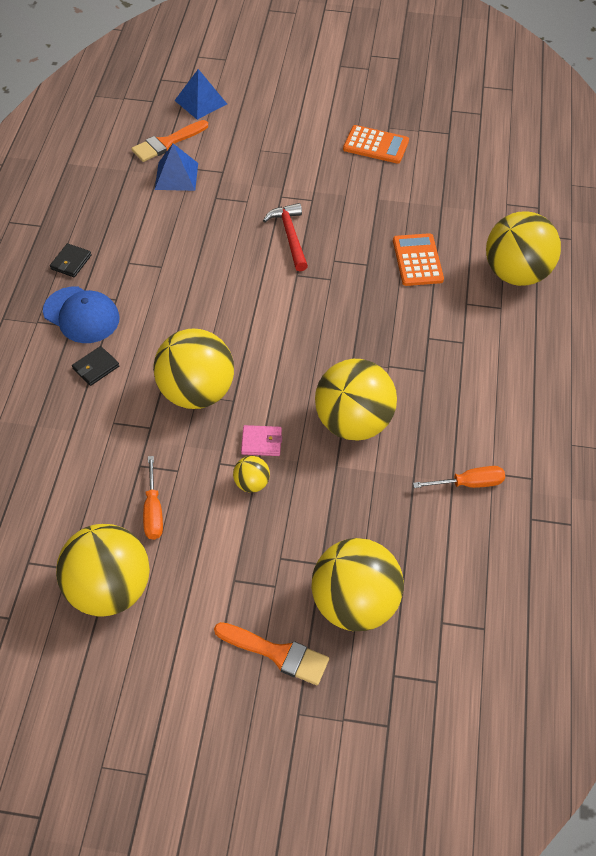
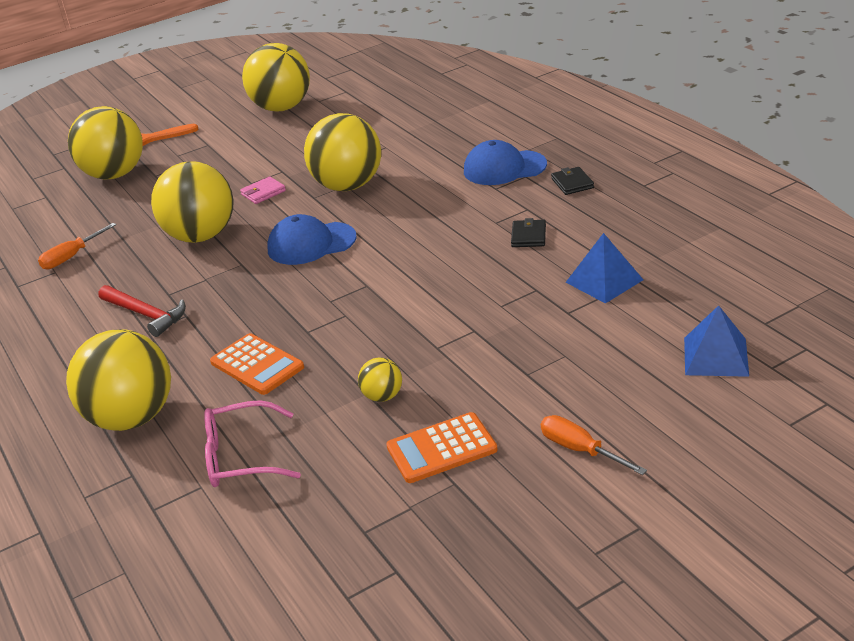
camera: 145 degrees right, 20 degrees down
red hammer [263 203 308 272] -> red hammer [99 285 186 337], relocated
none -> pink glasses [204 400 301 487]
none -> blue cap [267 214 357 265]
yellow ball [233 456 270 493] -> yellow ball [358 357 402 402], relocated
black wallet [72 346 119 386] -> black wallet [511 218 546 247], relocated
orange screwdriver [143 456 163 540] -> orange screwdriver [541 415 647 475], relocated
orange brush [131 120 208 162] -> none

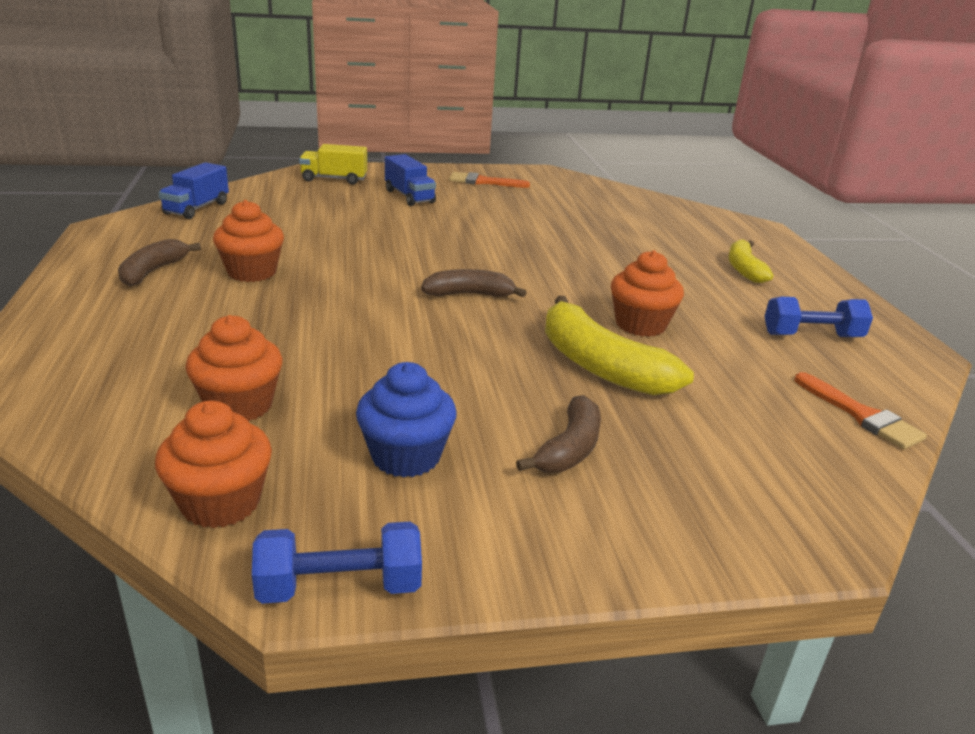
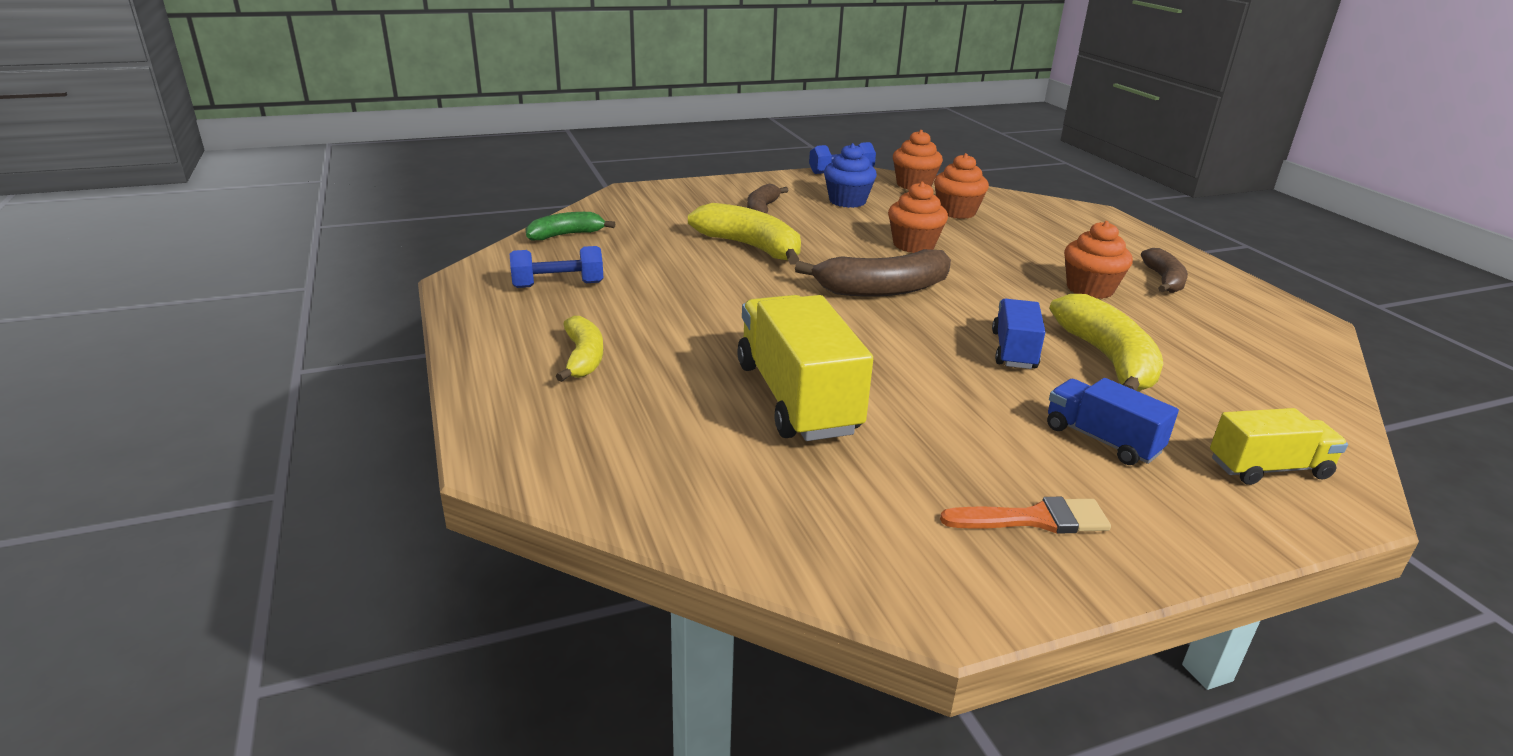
camera: 170 degrees right, 0 degrees up
orange brush [795 372 927 449] -> green banana [525 212 615 241]
none -> yellow truck [737 295 873 441]
brown banana [421 269 527 297] -> brown banana [795 249 951 297], x1.63
orange cupcake [611 250 684 337] -> orange cupcake [888 182 948 253], relocated
blue truck [159 162 229 219] -> blue truck [992 299 1045 369], relocated
none -> yellow banana [1050 294 1163 391]

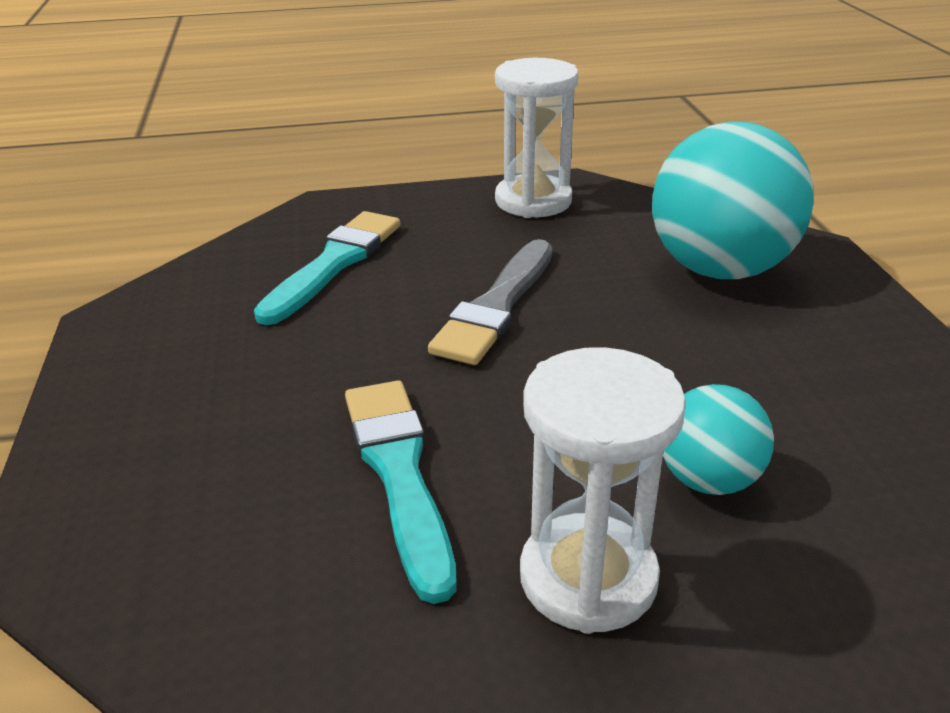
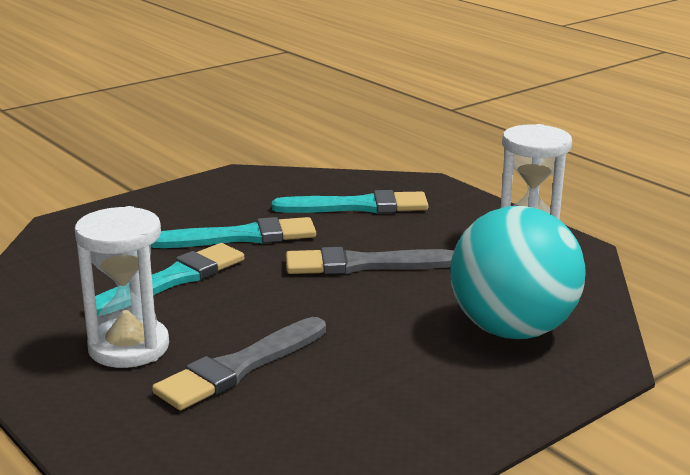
camera: 60 degrees right, 10 degrees down
none -> turquoise brush [151 217 316 248]
turquoise ball [663 384 774 495] -> grey brush [152 317 326 410]

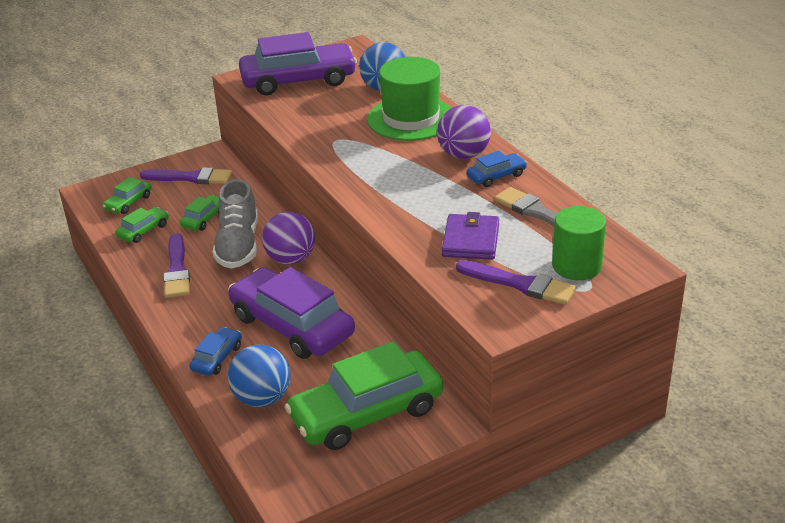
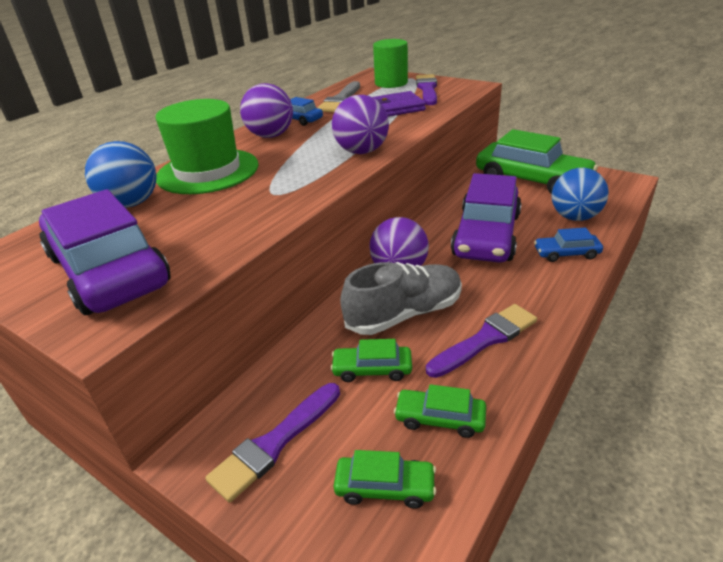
camera: 115 degrees left, 0 degrees up
purple brush [140 167 232 184] -> purple brush [205 383 340 503], 120 degrees counterclockwise
none -> purple ball [332 95 389 154]

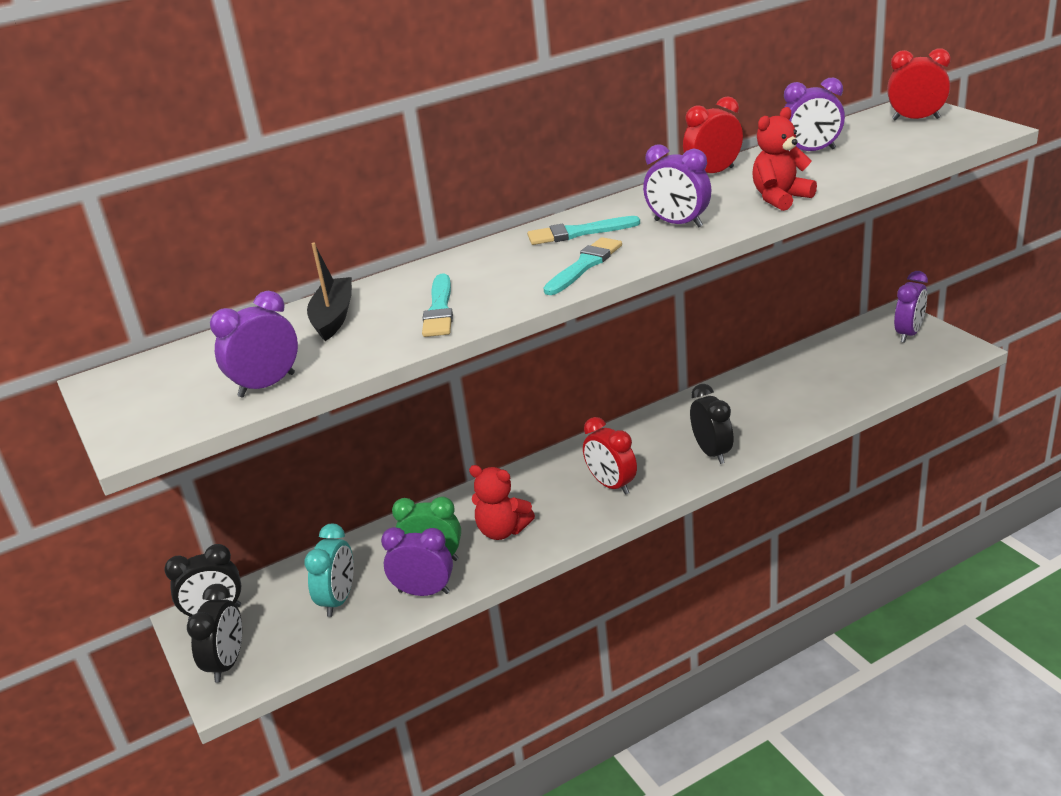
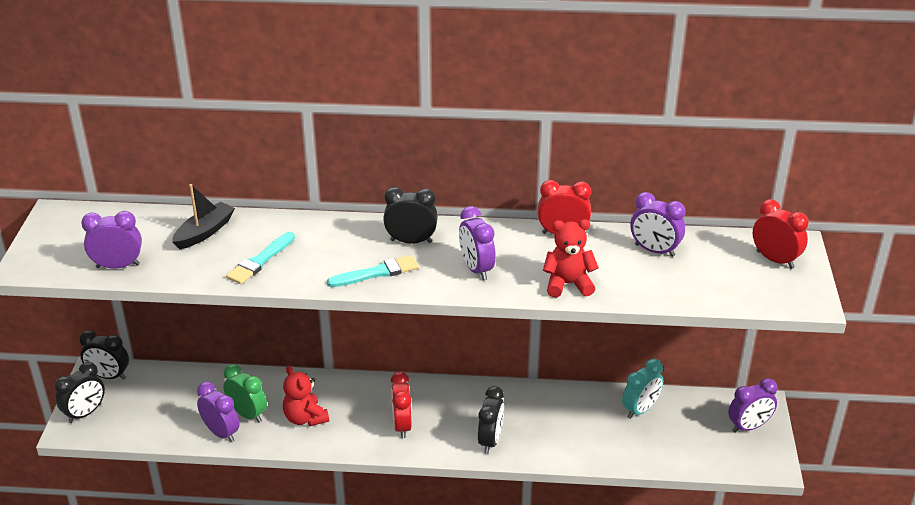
camera: 30 degrees right, 5 degrees up
turquoise brush [527 216 640 245] -> black clock [383 187 438 244]
turquoise clock [304 523 354 617] -> turquoise clock [622 359 663 419], relocated

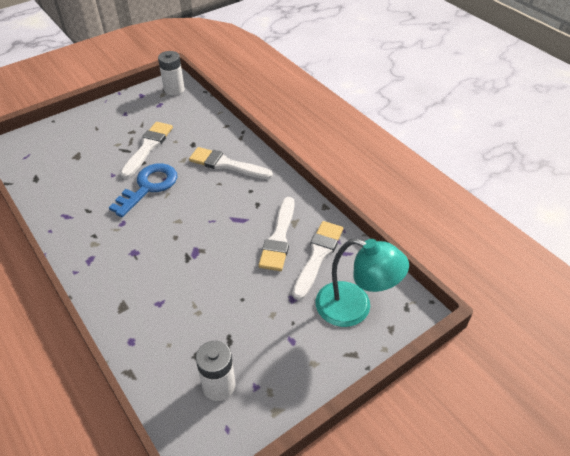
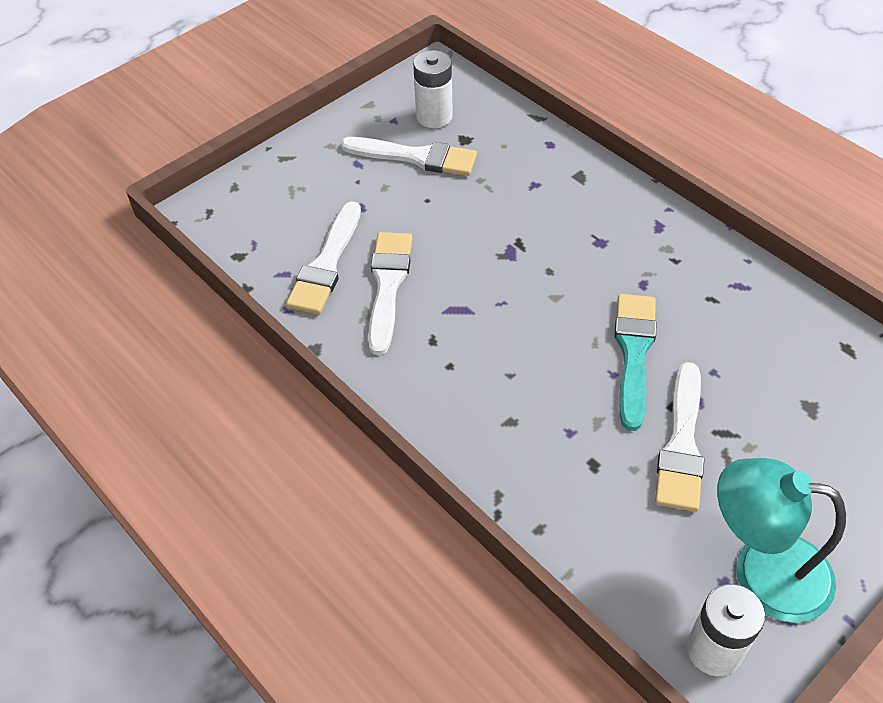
camera: 175 degrees right, 5 degrees up
white brush [189 147 273 179] -> white brush [341 137 477 176], relocated
blue key [109 163 177 217] -> turquoise brush [615 294 656 431]
turquoise lamp [315 238 409 327] -> turquoise lamp [717 458 846 623], relocated

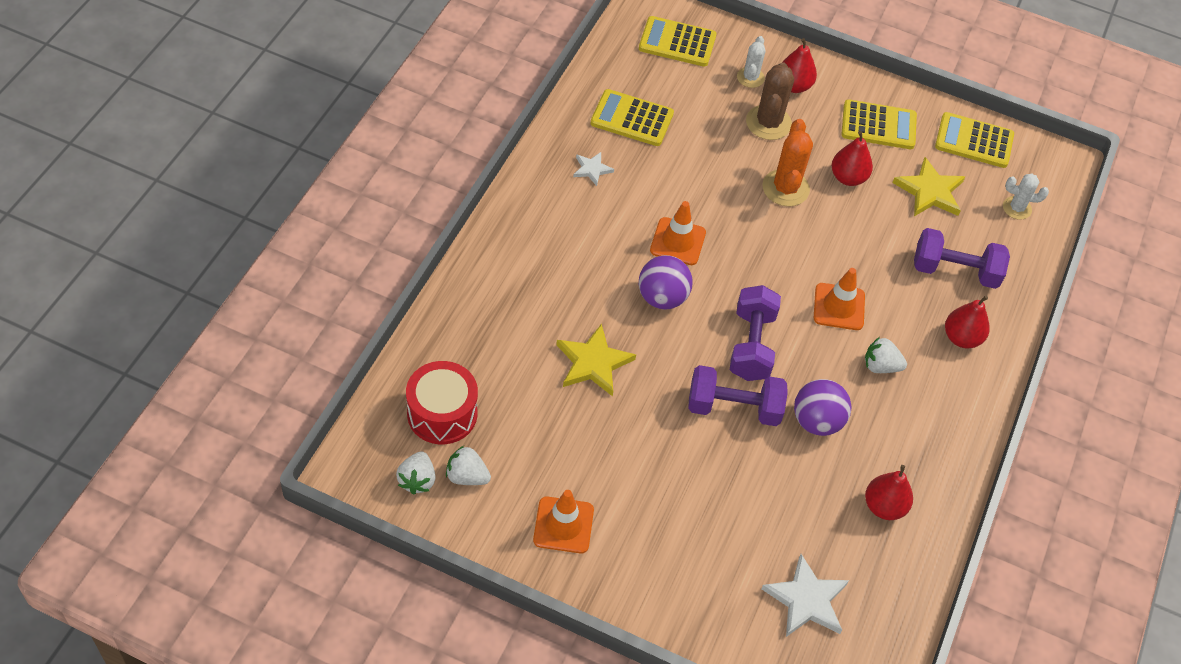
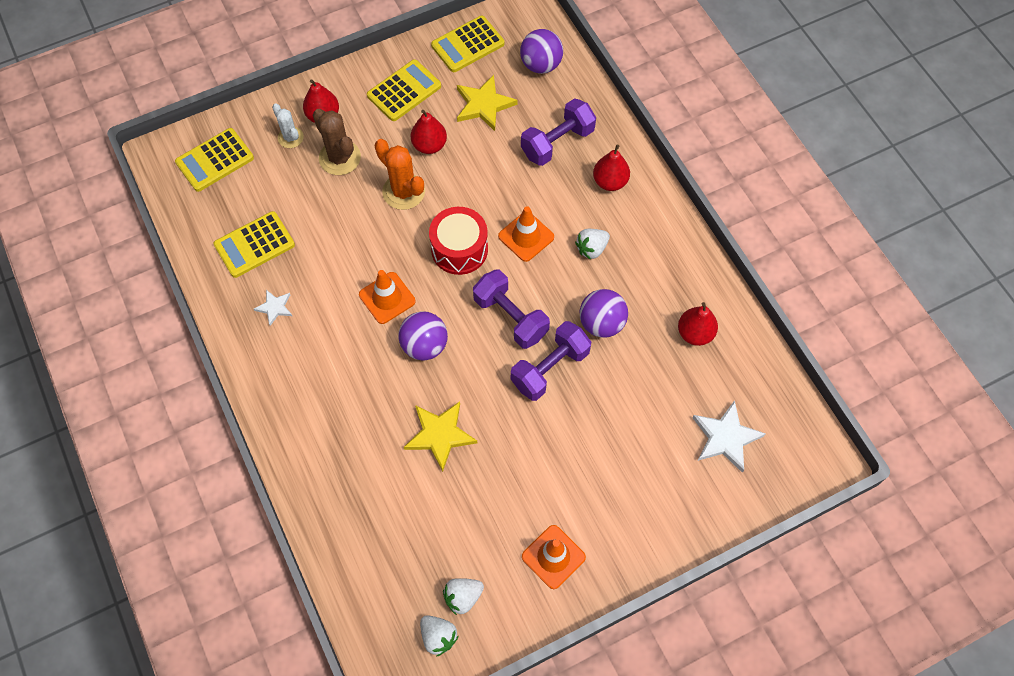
camera: 45 degrees left, 10 degrees up
red drum [406 361 478 444] -> red drum [429 207 488 275], relocated
white cactus [1003 174 1049 220] -> purple ball [520 29 563 74]

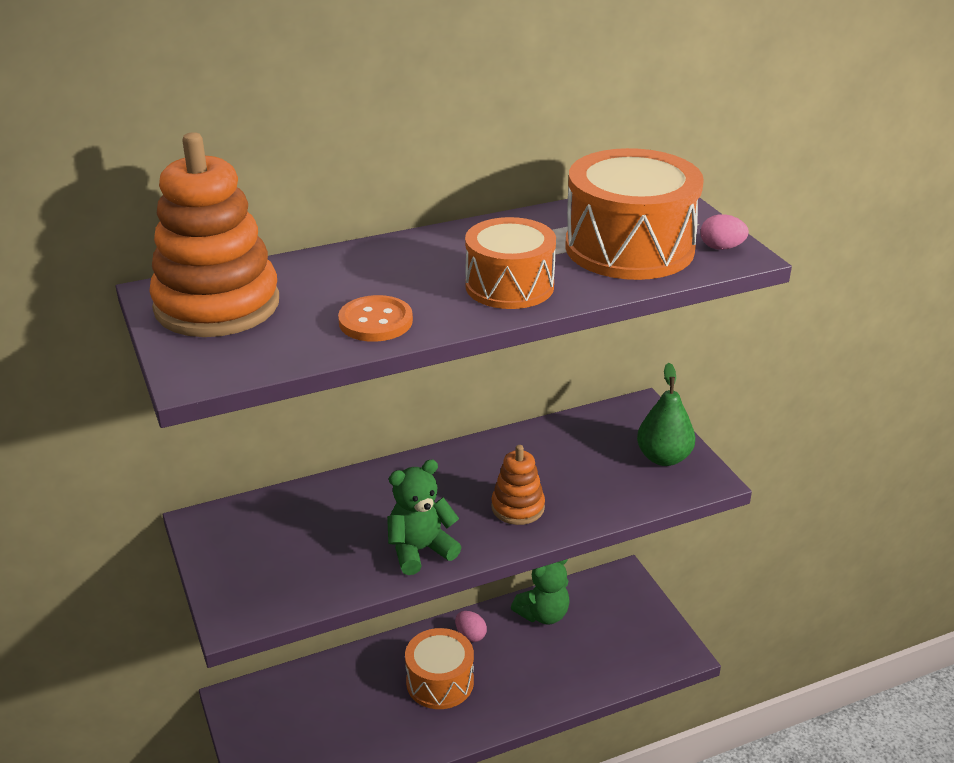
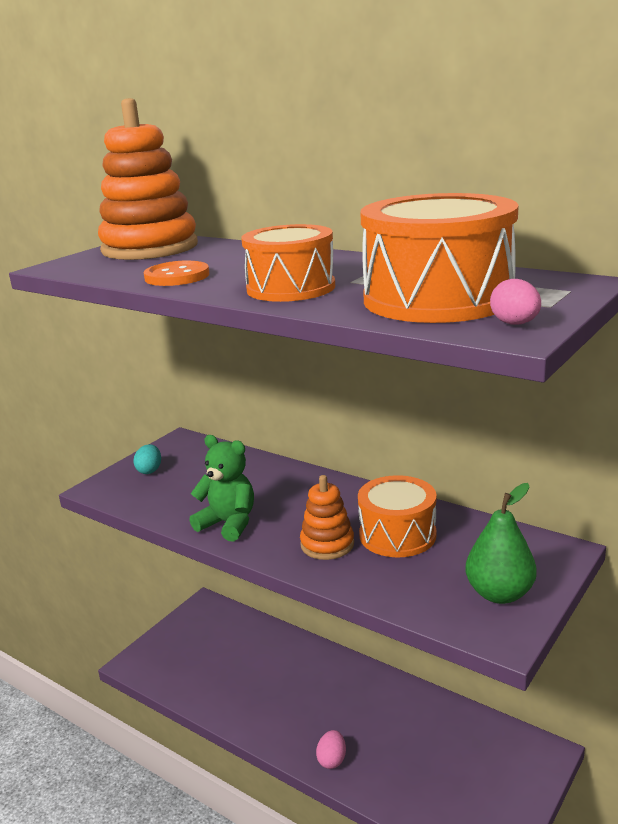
camera: 60 degrees right, 10 degrees down
none -> turquoise egg [133 444 161 474]
pink egg [455 611 487 642] -> pink egg [316 730 346 769], relocated
orange drum [405 628 474 709] -> orange drum [358 475 437 557], relocated
green teddy bear [511 559 570 625] -> none

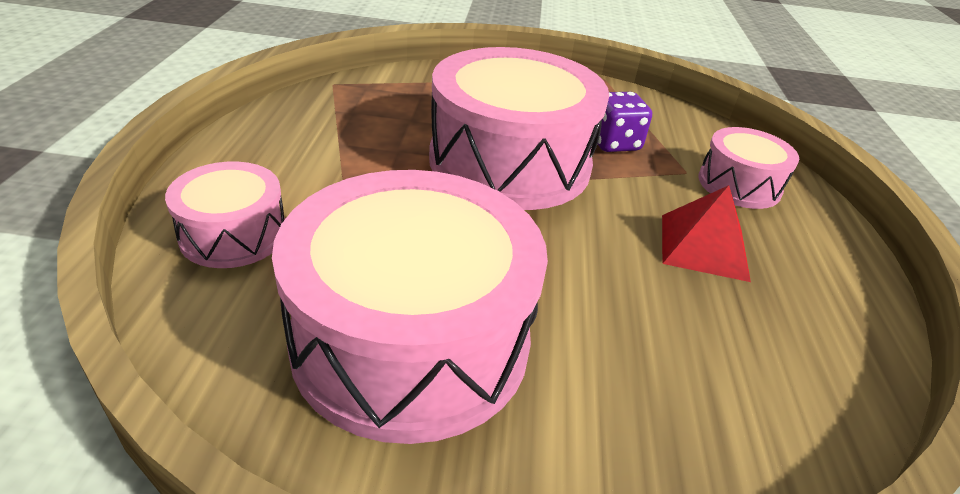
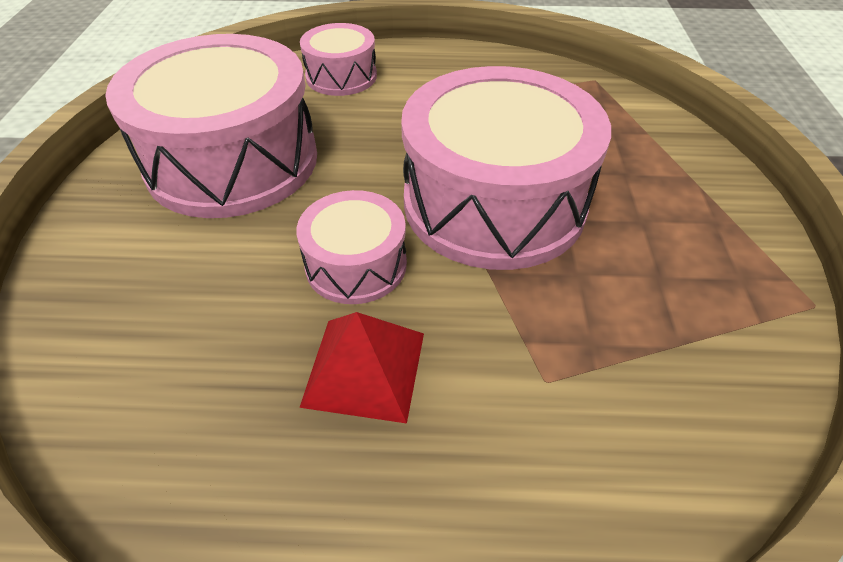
camera: 90 degrees right, 10 degrees up
pink drum [698 127 799 209] -> pink drum [296 190 407 304], relocated
purple dice [598 92 652 152] -> none

